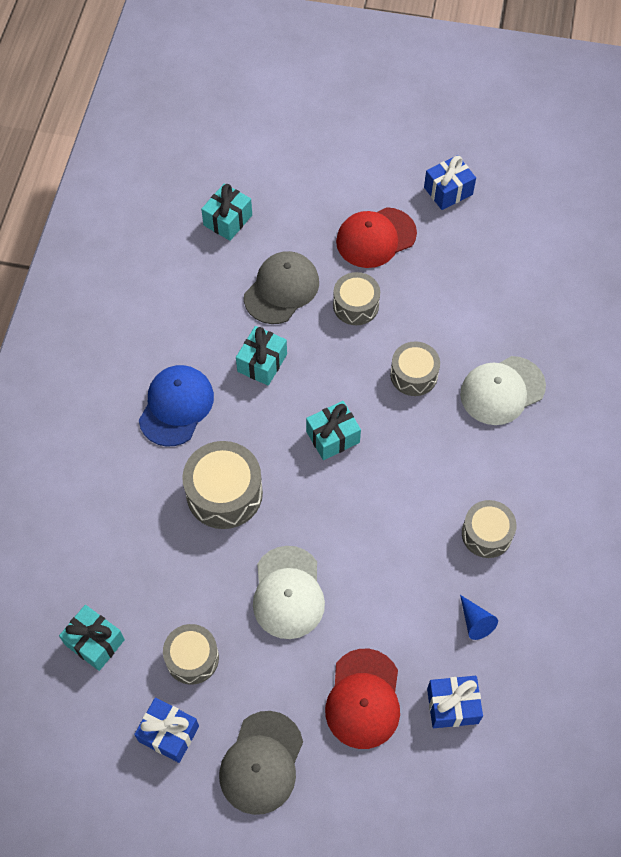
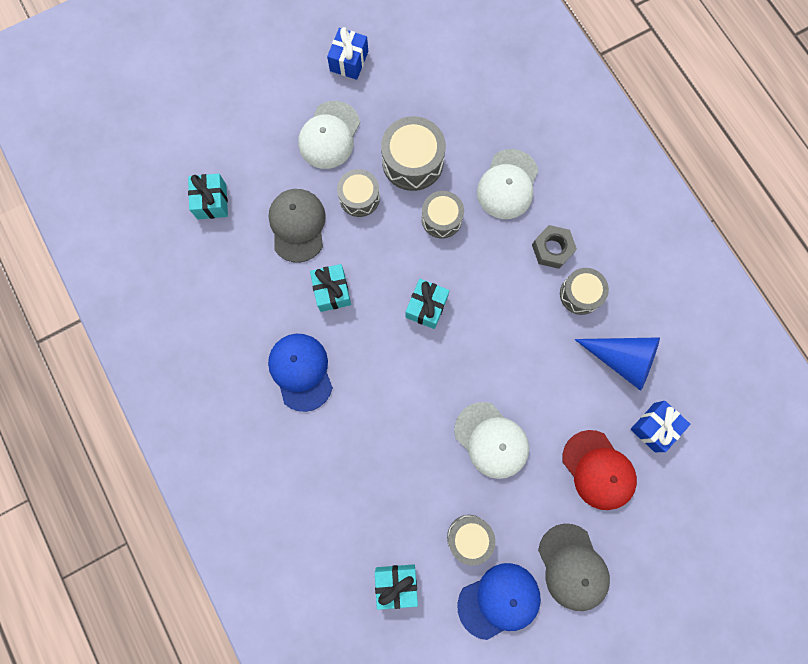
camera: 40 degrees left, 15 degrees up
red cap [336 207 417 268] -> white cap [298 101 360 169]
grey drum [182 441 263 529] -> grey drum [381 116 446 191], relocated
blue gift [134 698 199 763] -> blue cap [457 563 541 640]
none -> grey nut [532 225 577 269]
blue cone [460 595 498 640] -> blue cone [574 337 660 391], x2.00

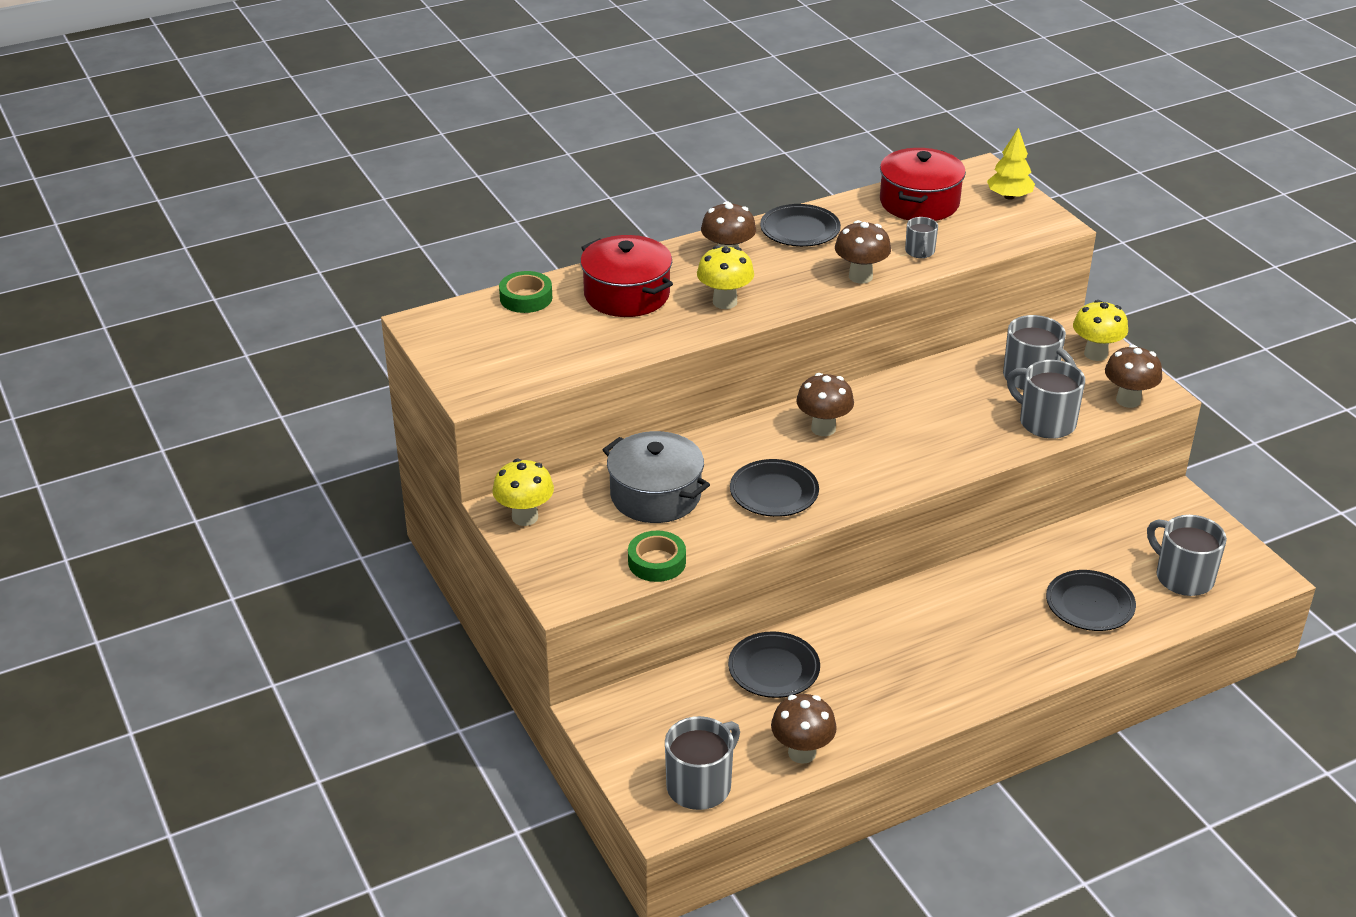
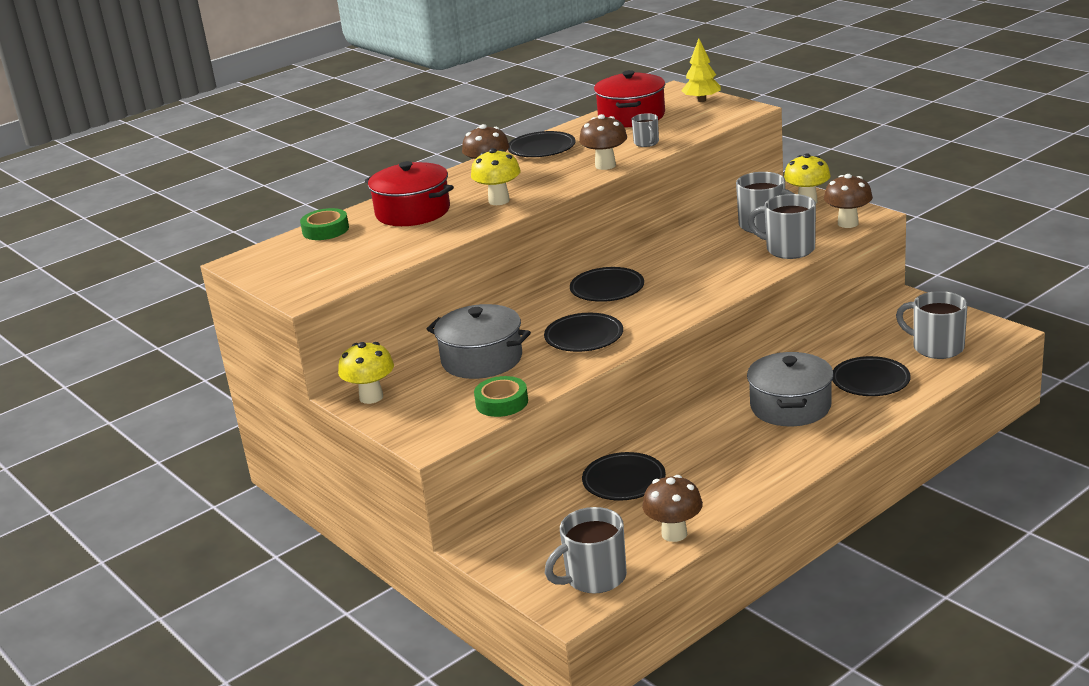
camera: 10 degrees left, 10 degrees down
grey mug [665 716 740 810] -> grey mug [545 507 627 594], 150 degrees counterclockwise
brown mushroom [796 373 854 436] -> black plate [570 267 644 302]
none -> grey pot [747 352 834 426]

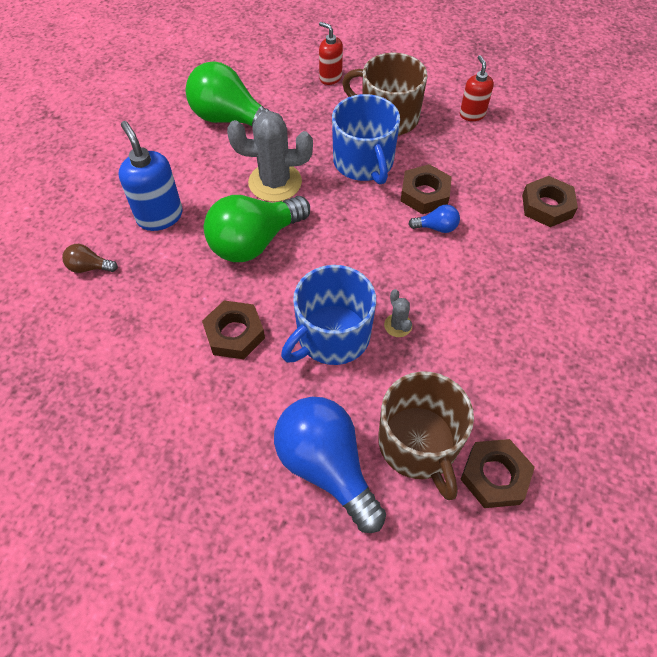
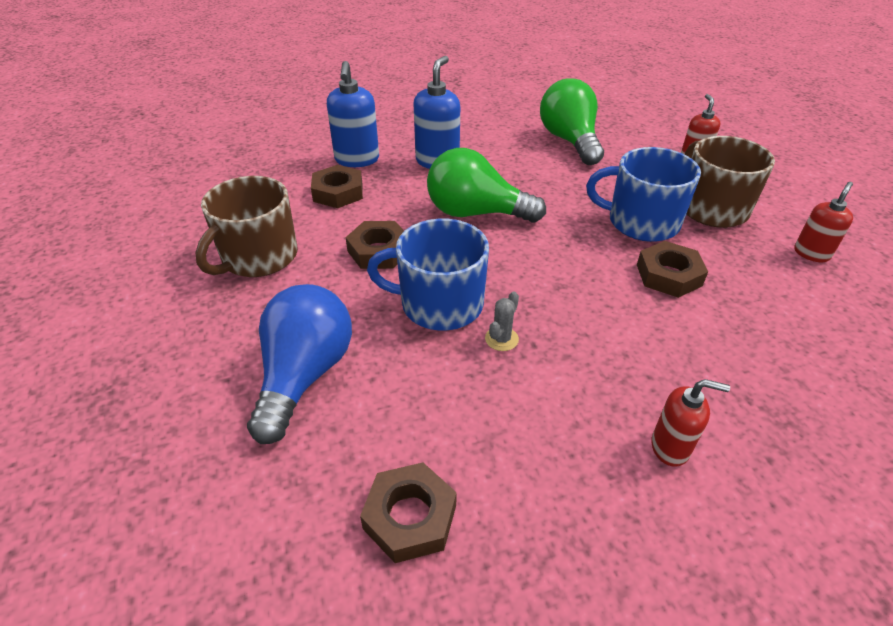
camera: 50 degrees right, 15 degrees down
brown mug [378 372 474 500] -> brown mug [195 176 298 277], relocated
brown nut [522 176 578 227] -> brown nut [311 165 363 208], relocated
brown light bulb [62 244 118 273] -> blue soap dispenser [327 61 379 167]
blue mug [332 94 400 185] -> blue mug [586 147 701 242], 75 degrees clockwise
none -> red soap dispenser [651 379 730 467]
grey cactus [227 111 313 202] -> none
blue light bulb [409 205 460 233] -> none

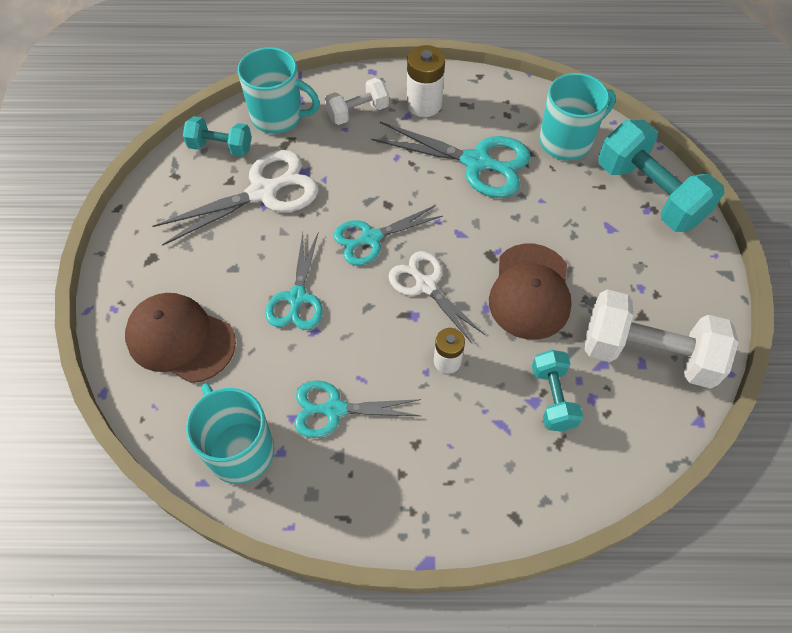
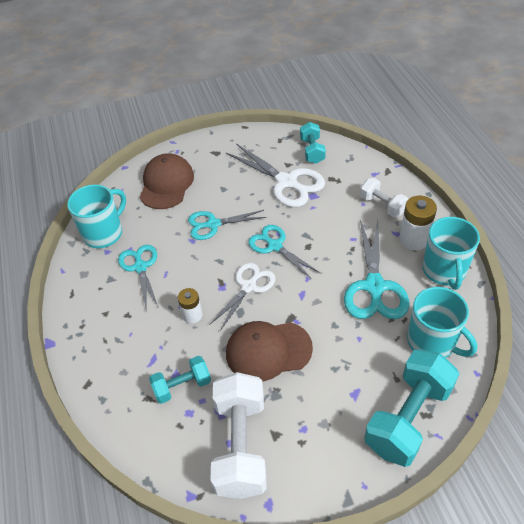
camera: 75 degrees right, 10 degrees down
turquoise mug [238 47 320 134] -> turquoise mug [422 217 480 290], relocated

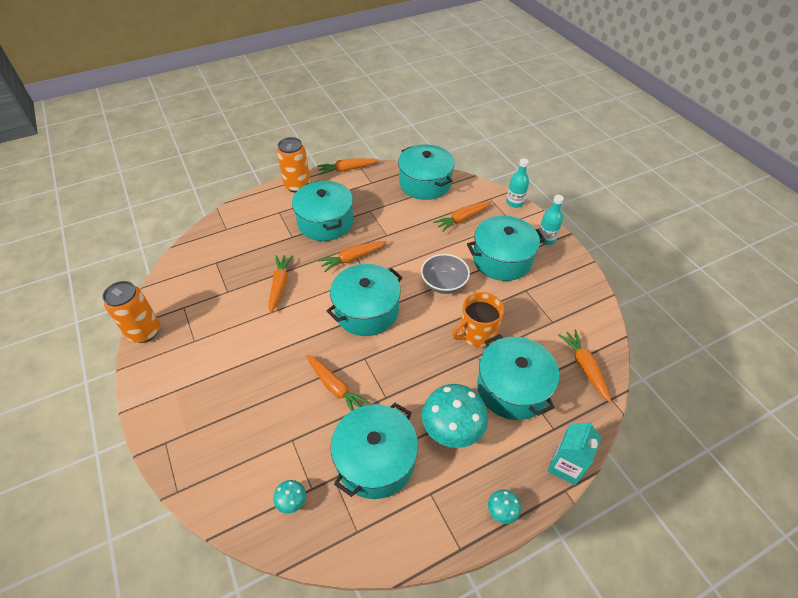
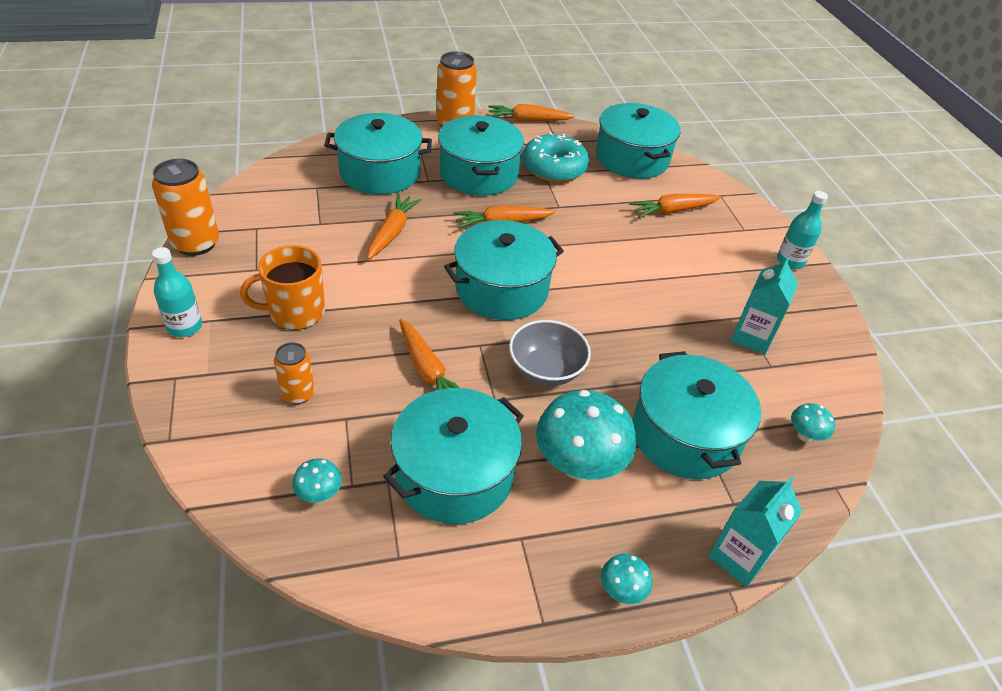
camera: 10 degrees right, 5 degrees down
turquoise bottle [506 158 529 208] -> turquoise bottle [152 247 202 337], relocated
orange mug [452 292 504 347] -> orange mug [240 245 325 330], relocated
none -> orange can [274 342 315 404]
turquoise pot [467 216 545 281] -> turquoise pot [324 113 432 194], relocated
grey bowl [421 254 470 294] -> grey bowl [509 320 591 386], relocated
none -> turquoise donut [522 132 589 182]
none -> turquoise carton [731 257 798 355]
orange carrot [559 330 611 403] -> turquoise mushroom [791 403 835 442]

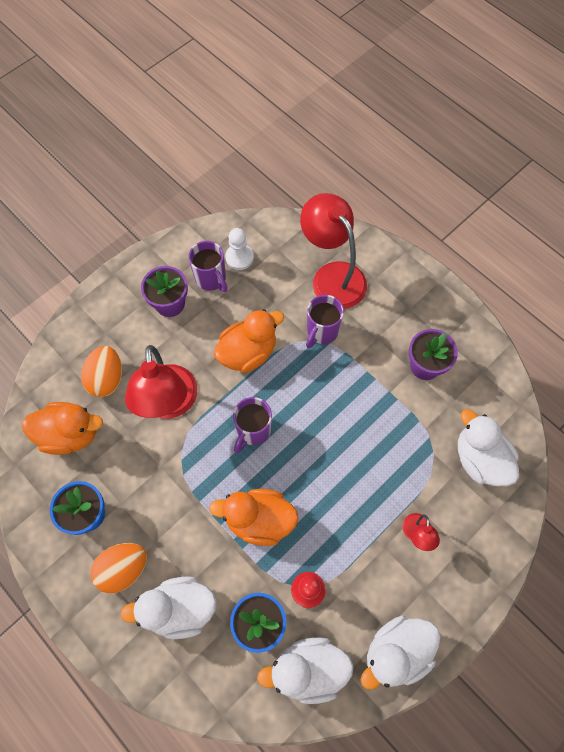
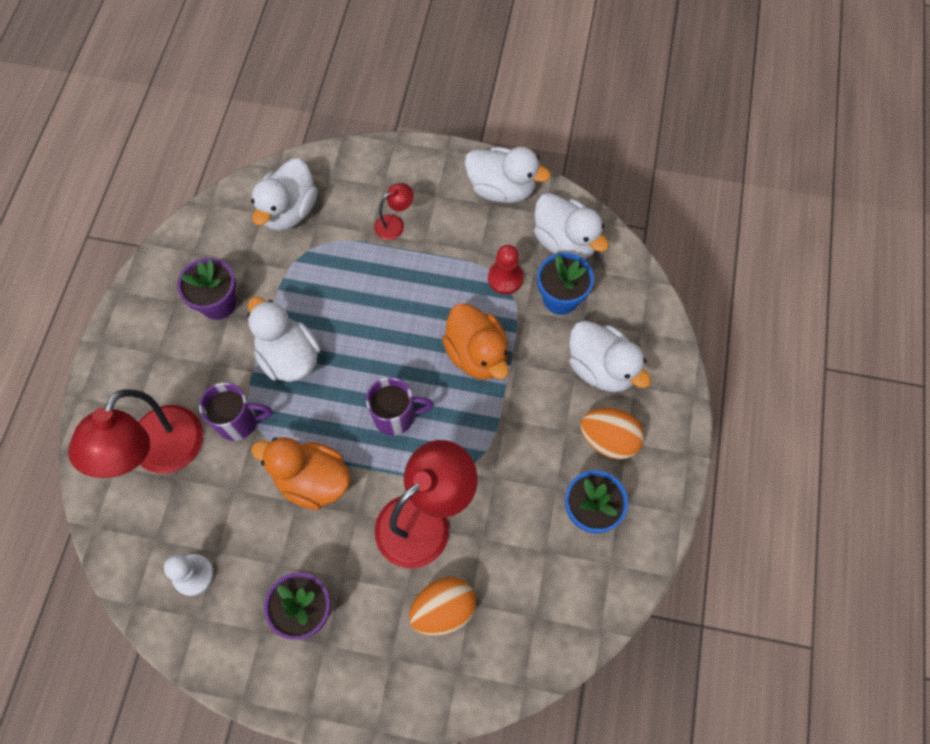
camera: 125 degrees left, 0 degrees up
none -> white duck [247 296 321 382]
orange duck [22 402 103 455] -> none
purple mug [188 241 228 292] -> none

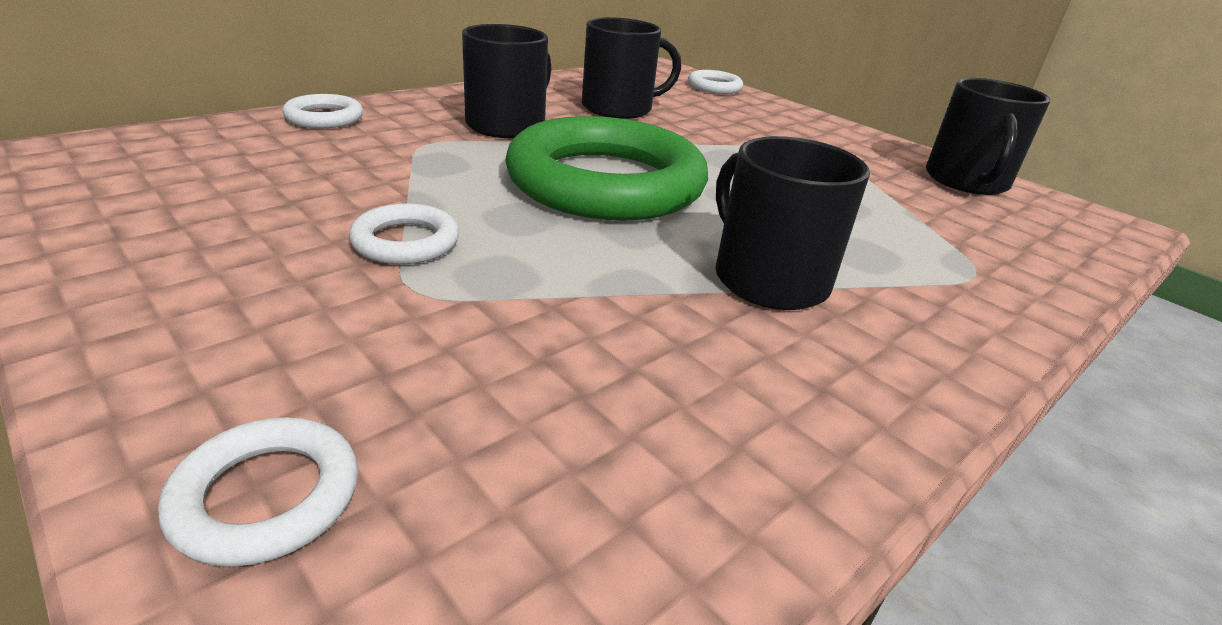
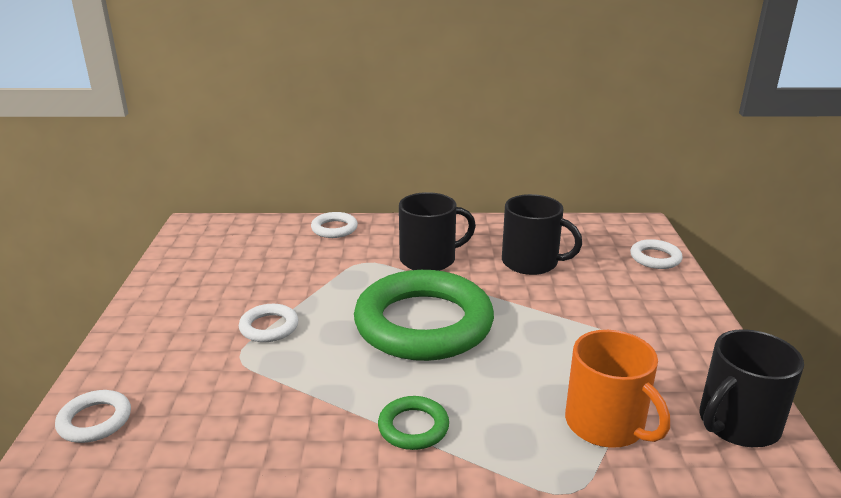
camera: 45 degrees right, 5 degrees down
black mug [715 136 870 310] -> green ring [378 396 449 450]
none -> orange mug [565 330 670 448]

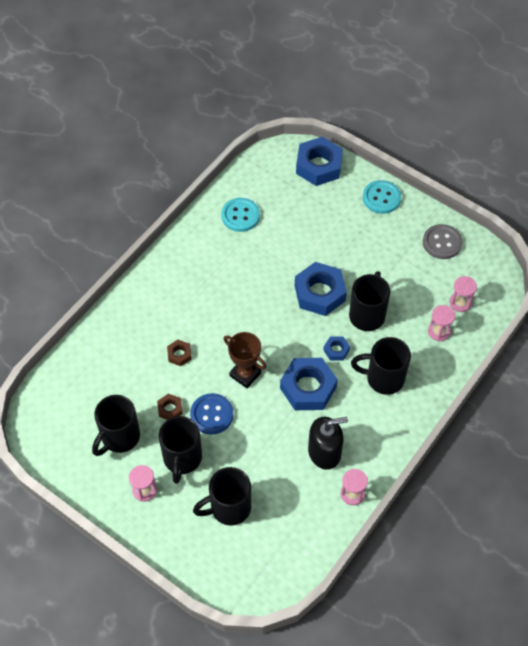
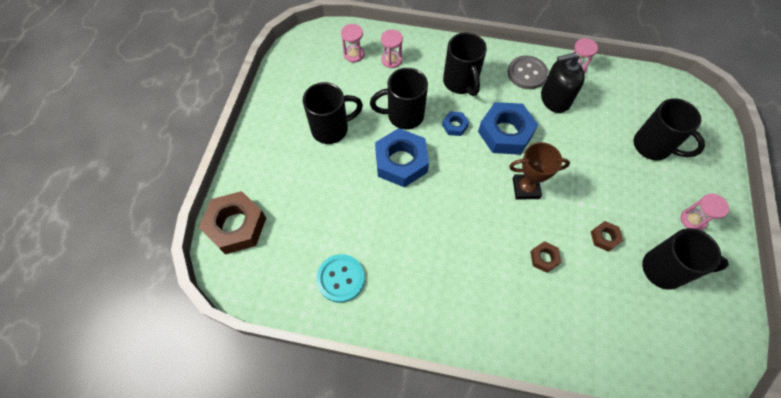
camera: 115 degrees left, 5 degrees up
blue nut [296 137 343 186] -> brown nut [199 191 266 254]
black mug [159 416 202 484] -> black mug [303 82 363 144], relocated
grey button [423 224 463 259] -> grey button [508 55 548 89], relocated
brown trophy [224 332 266 388] -> brown trophy [509 142 570 200], 75 degrees clockwise
black soap dispenser [308 417 348 470] -> black soap dispenser [541 52 585 113], 60 degrees counterclockwise
blue button [190 393 233 435] -> none
turquoise button [363 180 401 214] -> none

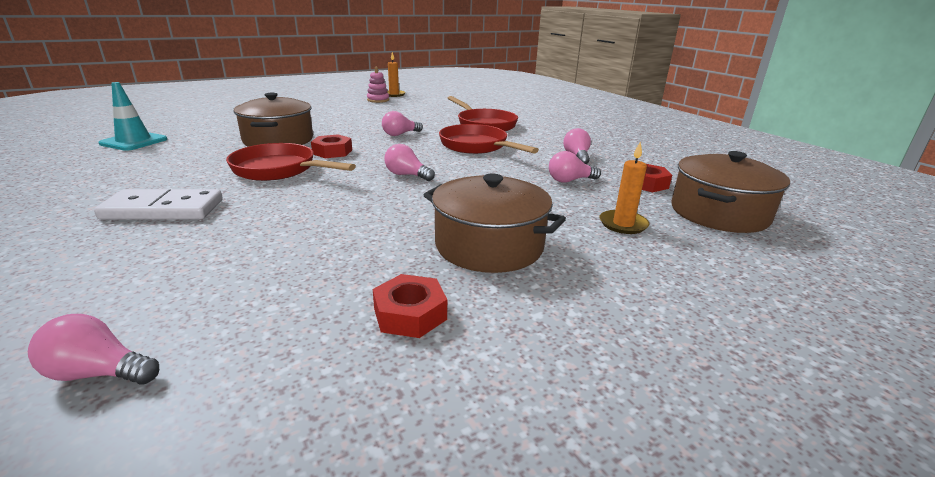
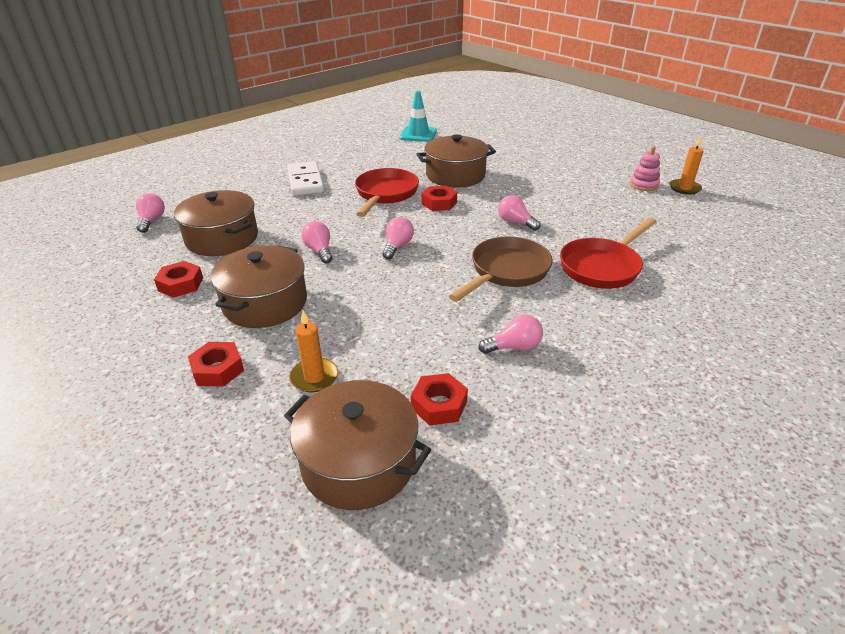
camera: 80 degrees right, 10 degrees up
none -> brown pot [174 190 258 256]
none -> red nut [188 342 244 387]
pink light bulb [549 151 601 183] -> pink light bulb [301 221 333 263], relocated
red pan [439 124 539 154] -> brown pan [449 236 553 302]

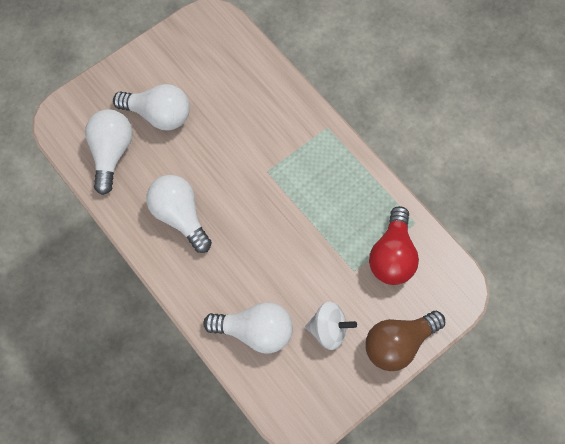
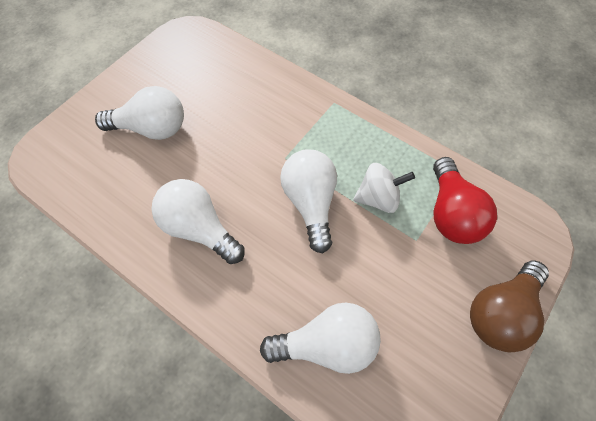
camera: 15 degrees left, 5 degrees down
white light bulb [85 109 133 195] -> white light bulb [280 149 337 253], relocated
white spinning top [305 302 357 350] -> white spinning top [353 163 415 213], relocated

